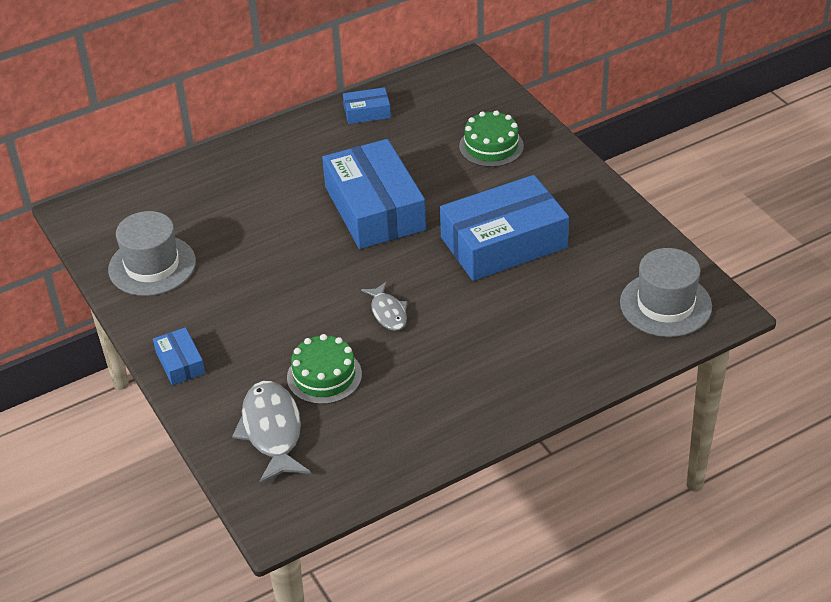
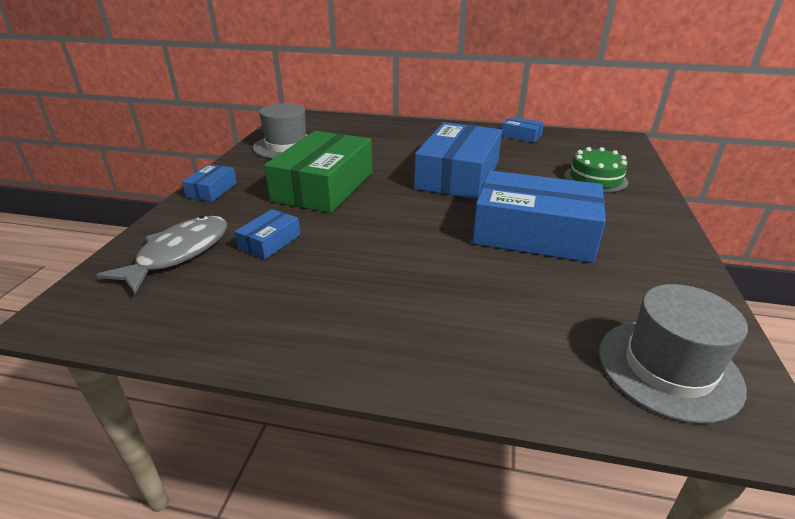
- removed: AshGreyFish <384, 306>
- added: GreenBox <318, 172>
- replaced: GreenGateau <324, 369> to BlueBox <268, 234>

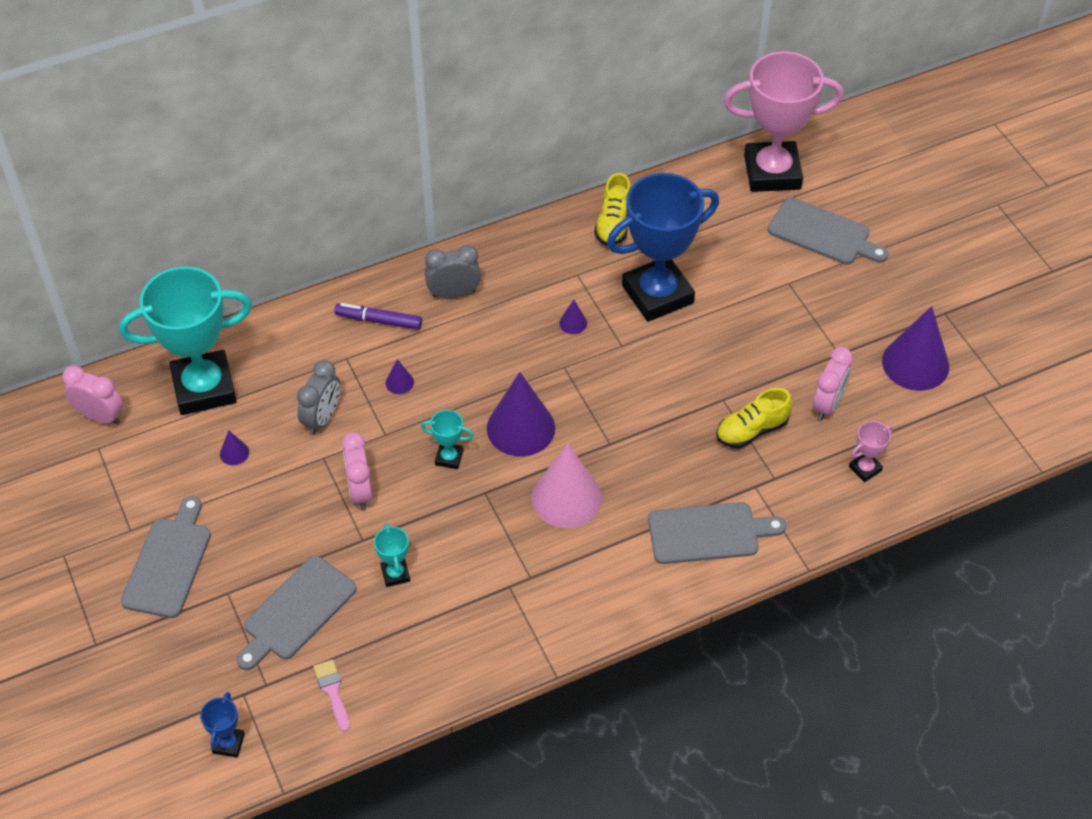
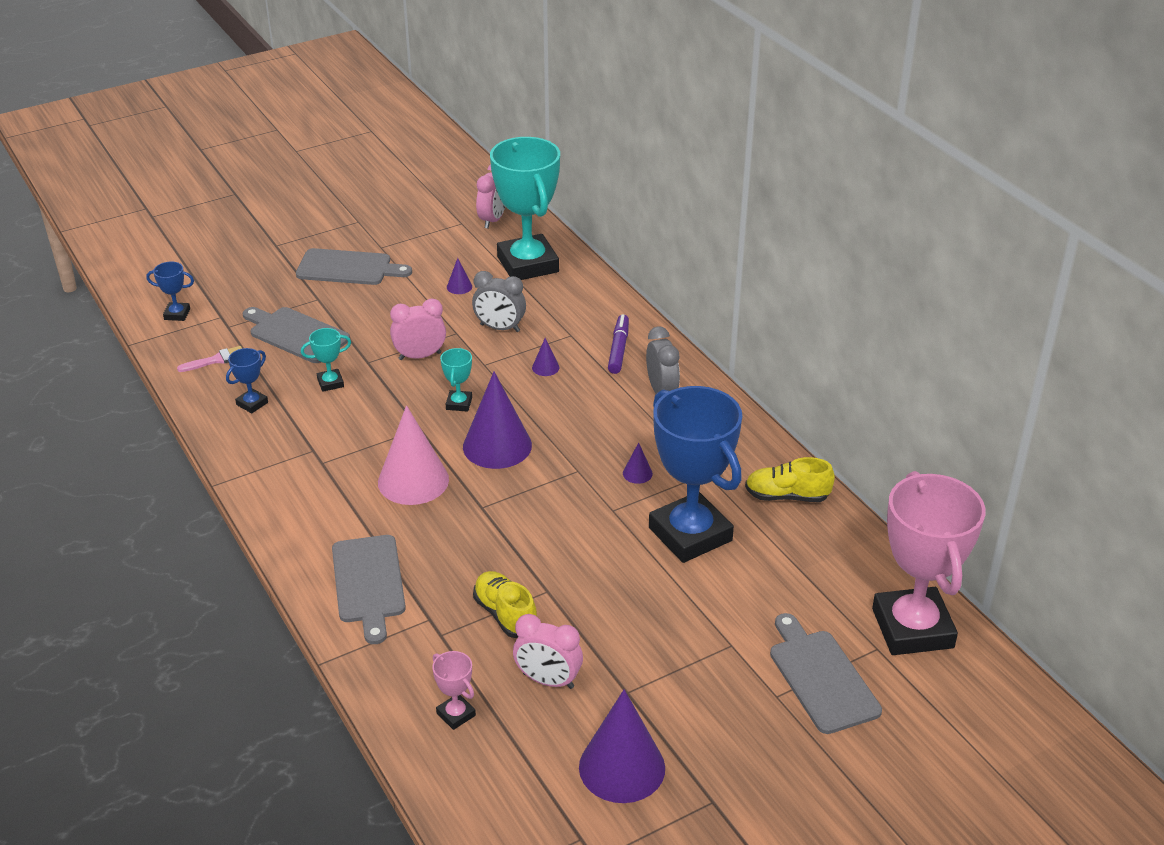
- added: BluePrizeCup <247, 380>
- turned: AshGreyCuttingBoard <828, 230> = <826, 673> 135 degrees clockwise

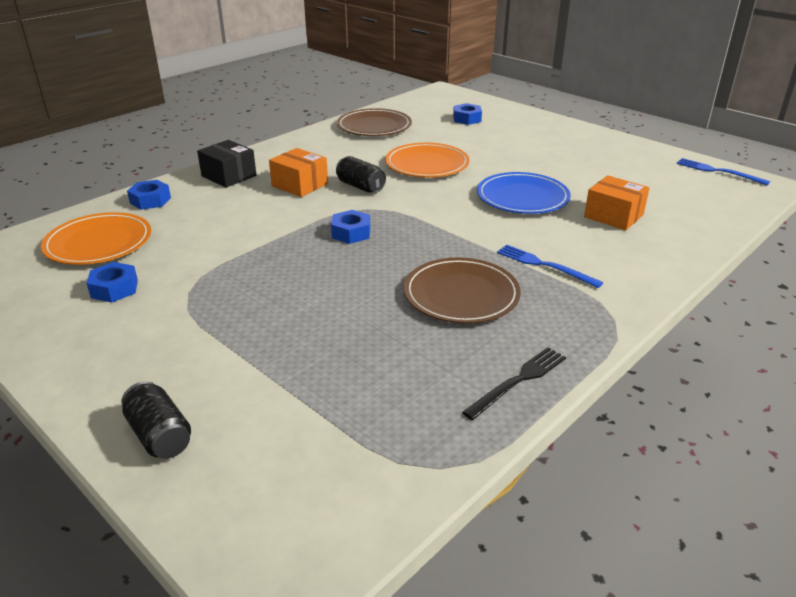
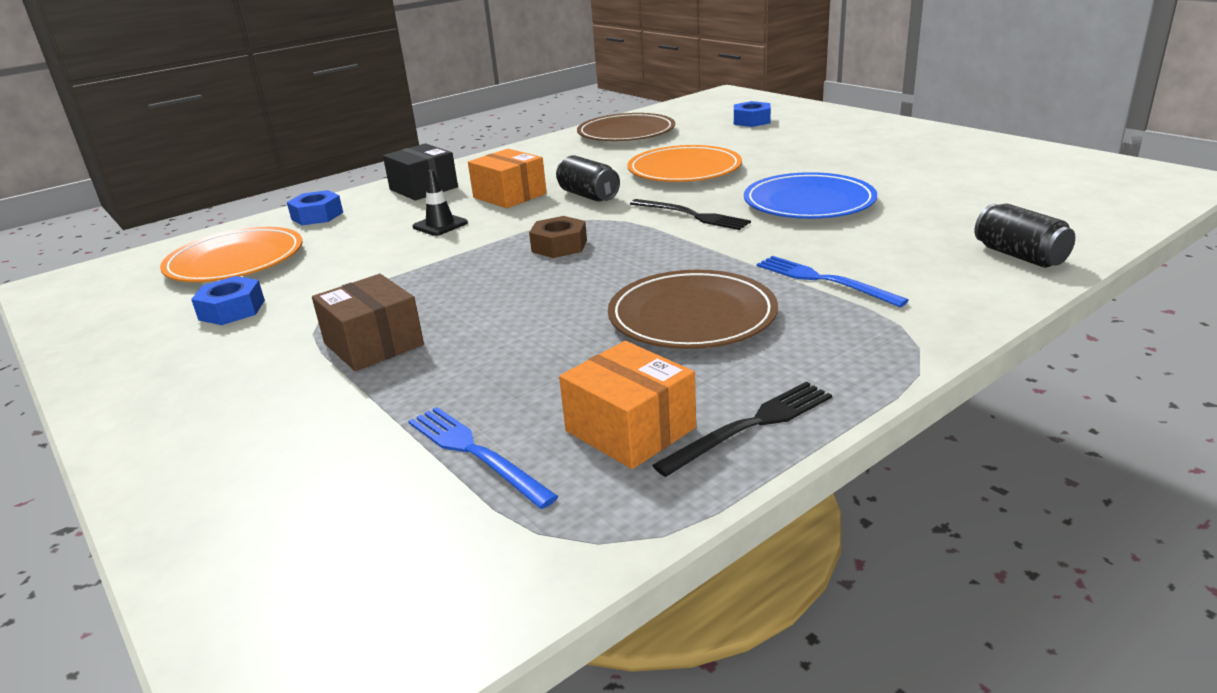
- added: DarkBrownBox <368, 322>
- added: BlackSafetyCone <440, 203>
- added: BlackDinnerFork <690, 214>
- moved: BlackCan <156, 420> to <1025, 236>
- moved: OrangeColouredBox <617, 202> to <627, 405>
- moved: BlueDinnerFork <723, 171> to <483, 458>
- recoloured: BlueHexNut <350, 227> to DarkBrownHexNut <558, 237>

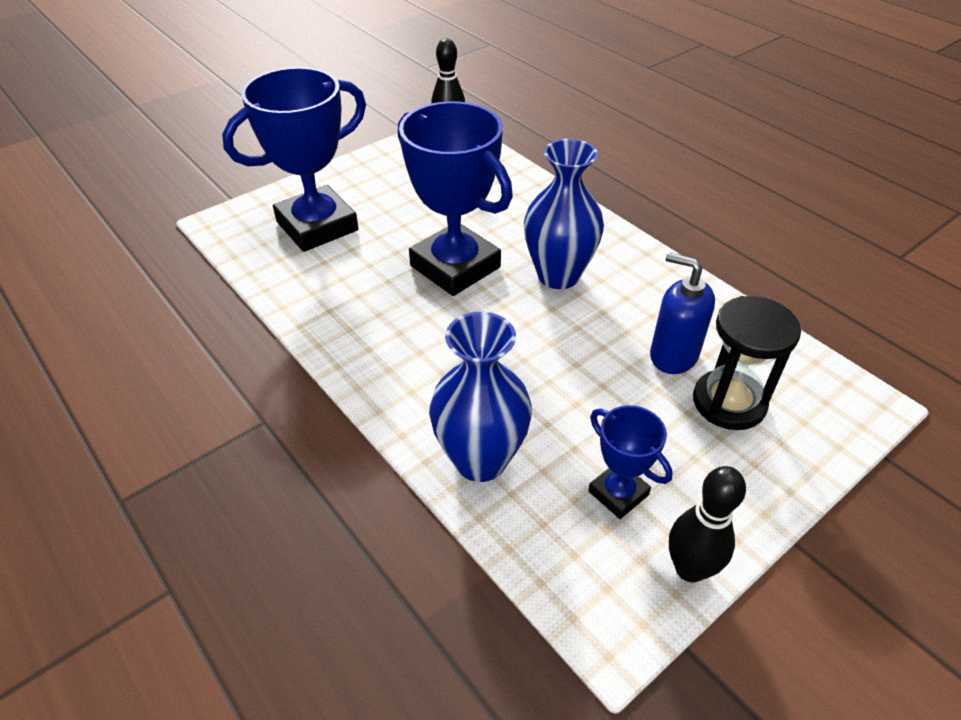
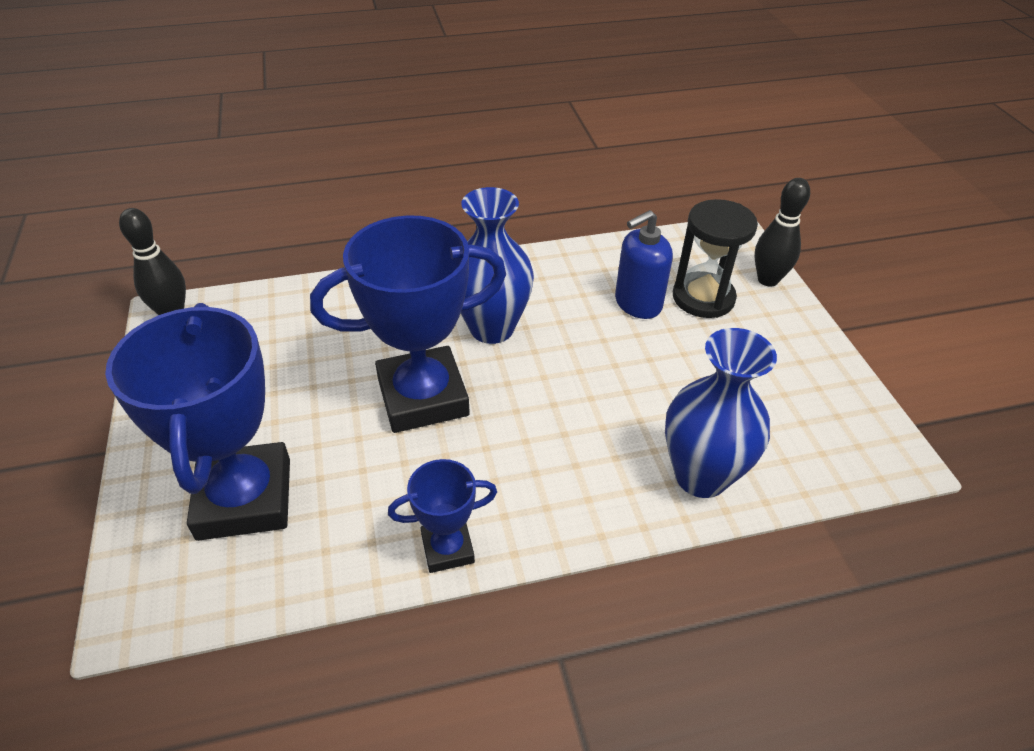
- moved: BluePrizeCup <630, 462> to <442, 516>
- moved: BlackSkittle <707, 524> to <782, 232>

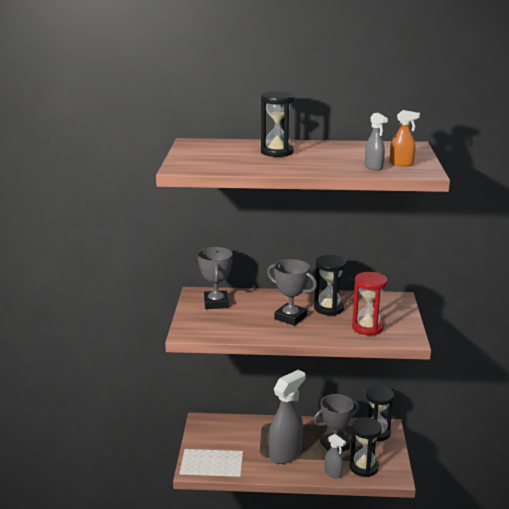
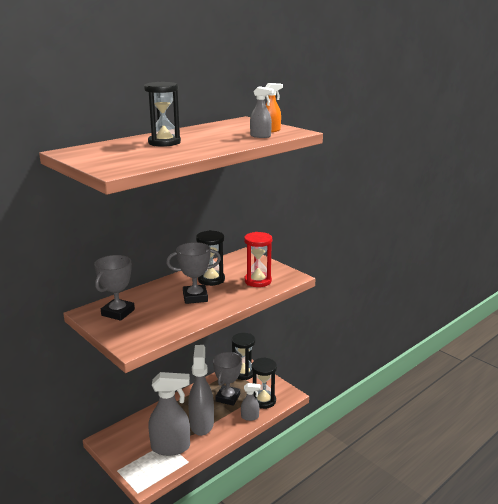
- added: AshGreySprayCleaner <169, 414>
- turned: AshGreyPrizeCup <215, 278> = <114, 288> 75 degrees clockwise

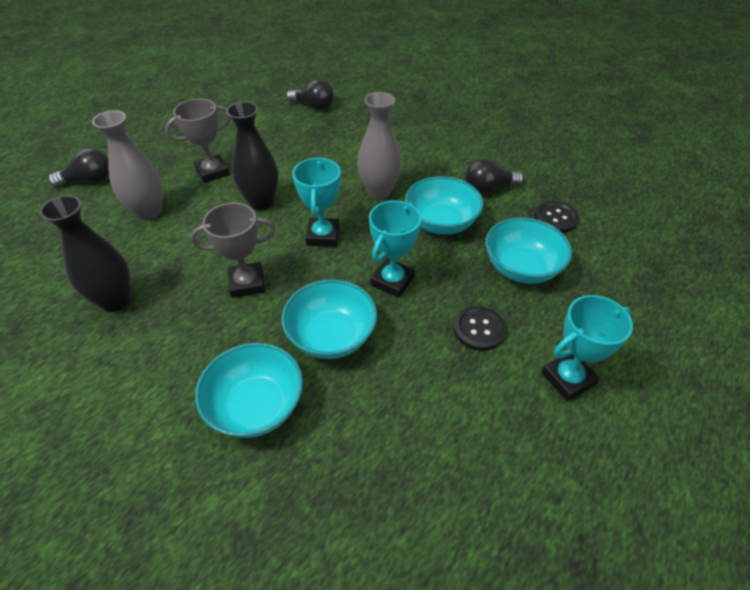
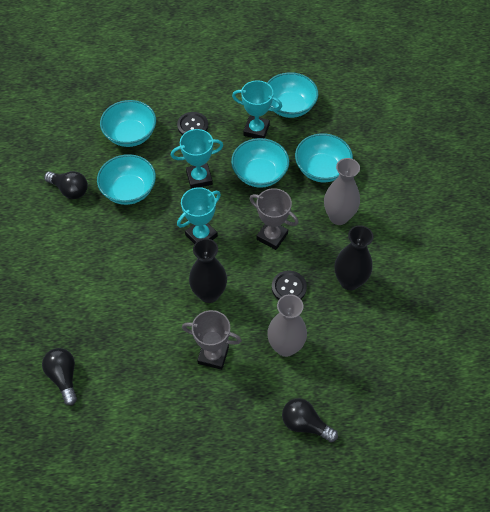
- added: TealServingBowl <292, 95>
- moved: AshGreyVase <379, 146> to <342, 191>
- moved: BlackButton <556, 217> to <289, 285>
- moved: TealPrizeCup <587, 348> to <257, 109>

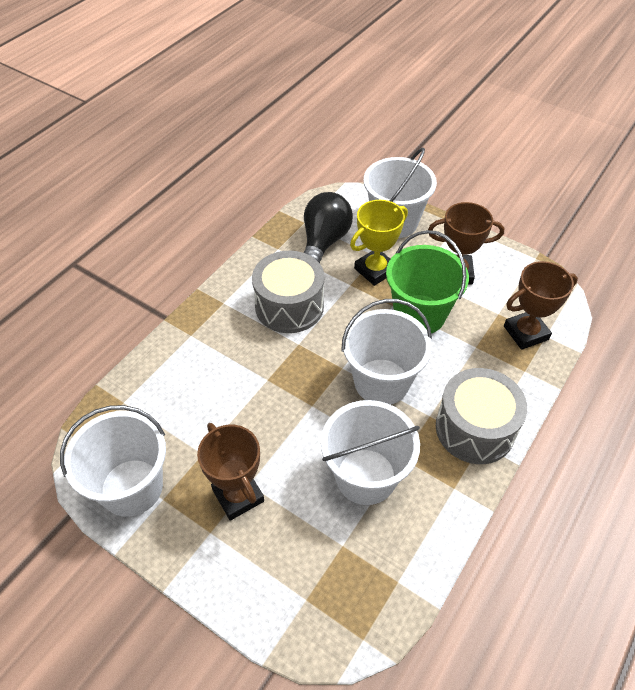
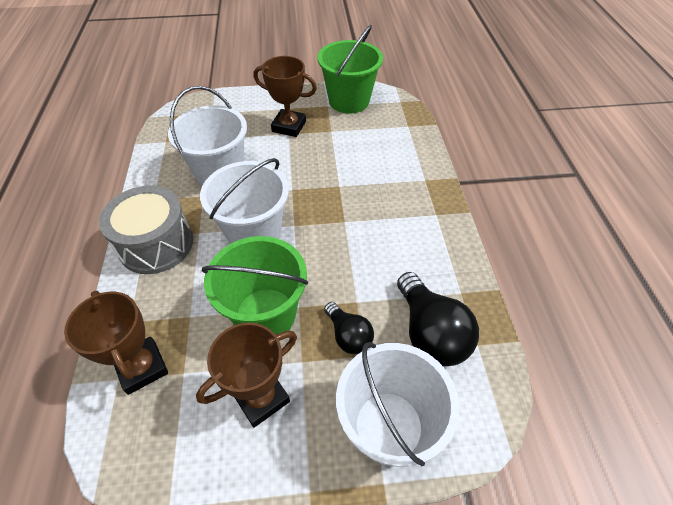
- removed: AshGreyDrum <288, 292>
- replaced: BrightYellowPrizeCup <379, 243> to BlackBulb <349, 328>
- recoloured: PureWhiteSandBucket <113, 461> to GreenSandBucket <350, 69>
- turned: DarkBrownPrizeCup <541, 305> = <116, 343> 60 degrees counterclockwise

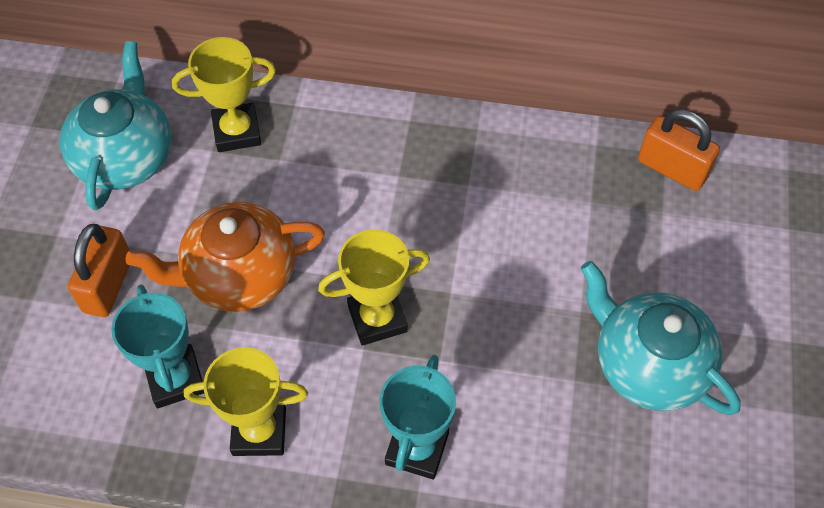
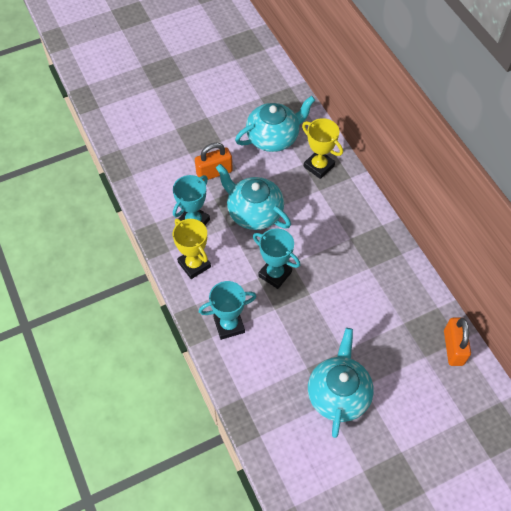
- recoloured: OrangeColouredChinaTeapot <225, 257> to TealChinaTeapot <253, 197>
- recoloured: BrightYellowPrizeCup <374, 287> to TealPrizeCup <276, 258>

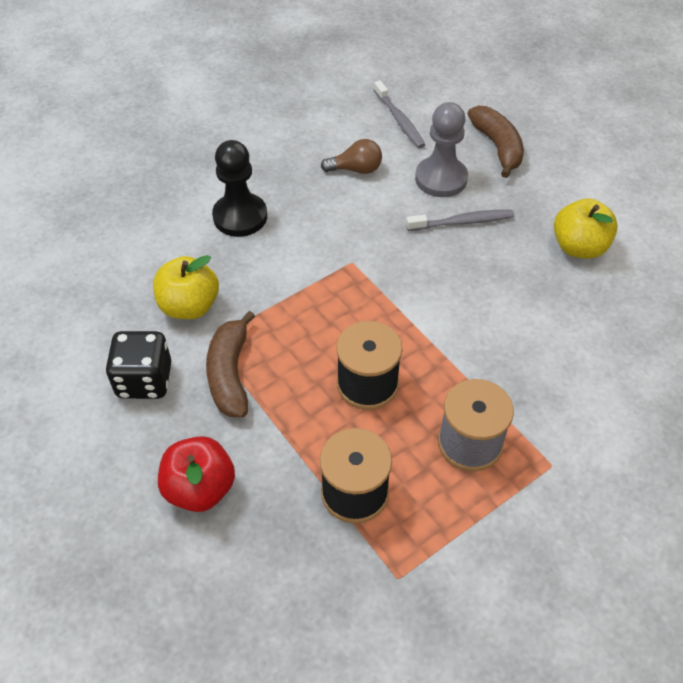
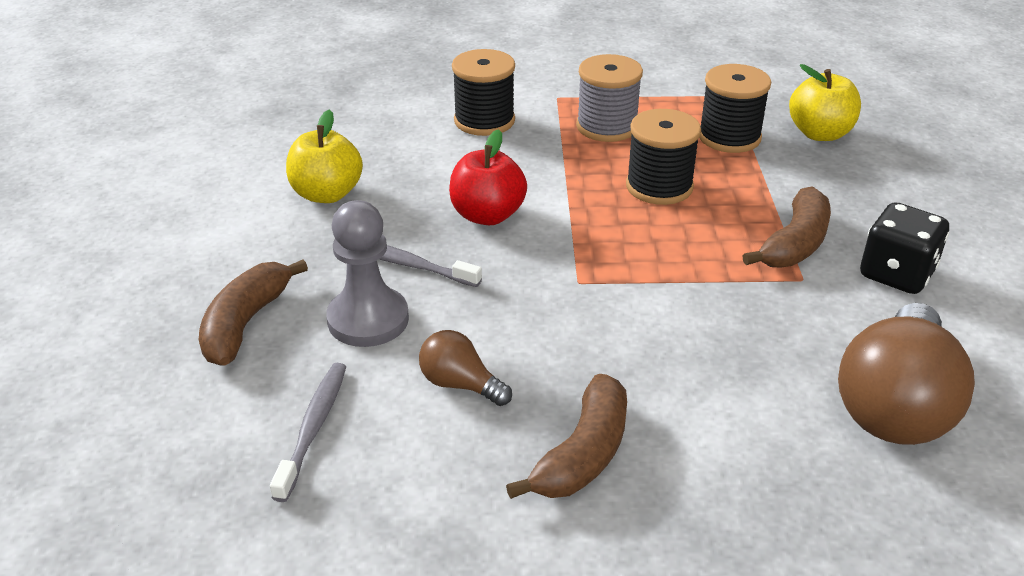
- removed: BlackGamePawn <239, 188>
- added: BlackReelOfThread <483, 92>
- added: DarkBrownBananaFruit <566, 436>
- added: DarkBrownBulb <906, 374>
- moved: BrightYellowAppleFruit <186, 287> to <825, 102>
- moved: RedAppleFruit <196, 474> to <488, 177>

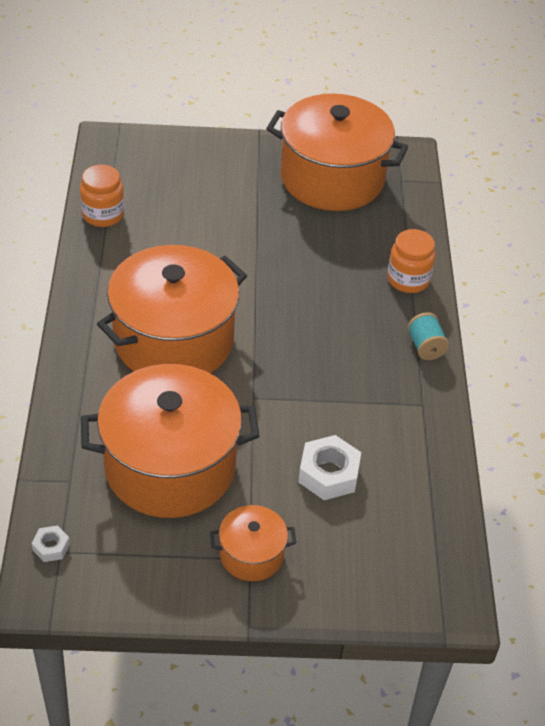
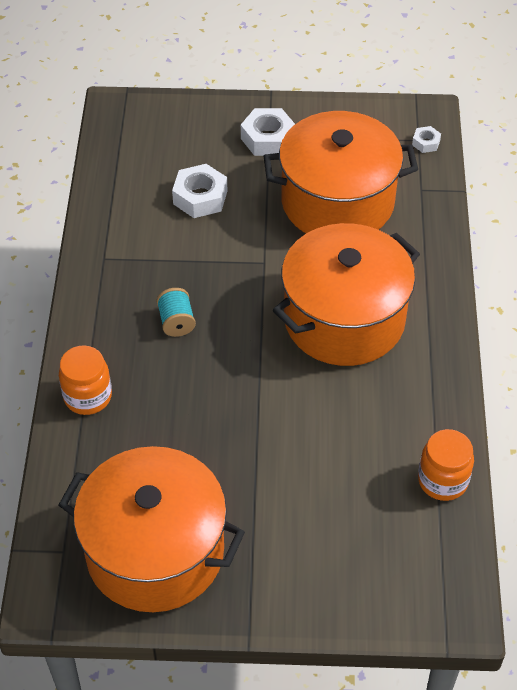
- moved: TealReelOfThread <428, 336> to <176, 312>
- replaced: OrangeColouredStockpot <253, 543> to PureWhiteHexNut <268, 132>

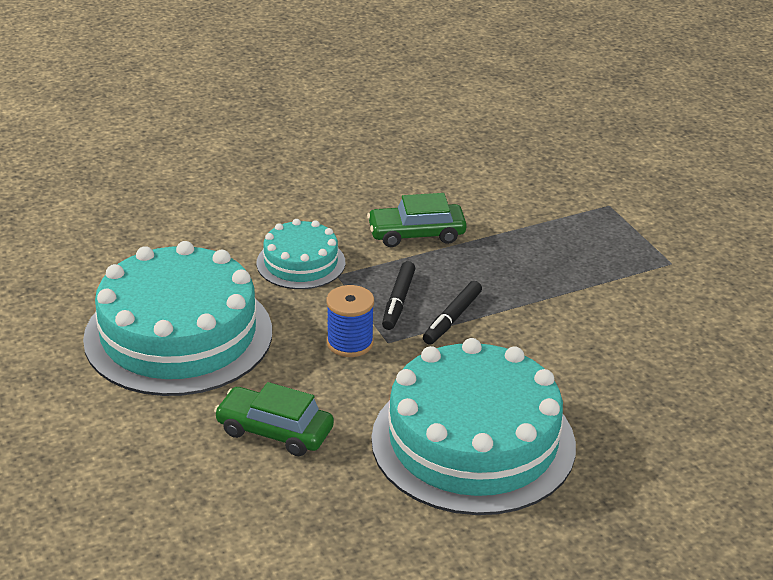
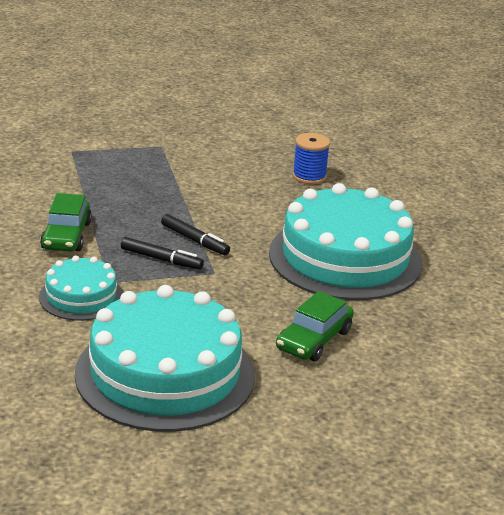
- moved: BlueReelOfThread <350, 321> to <311, 158>

